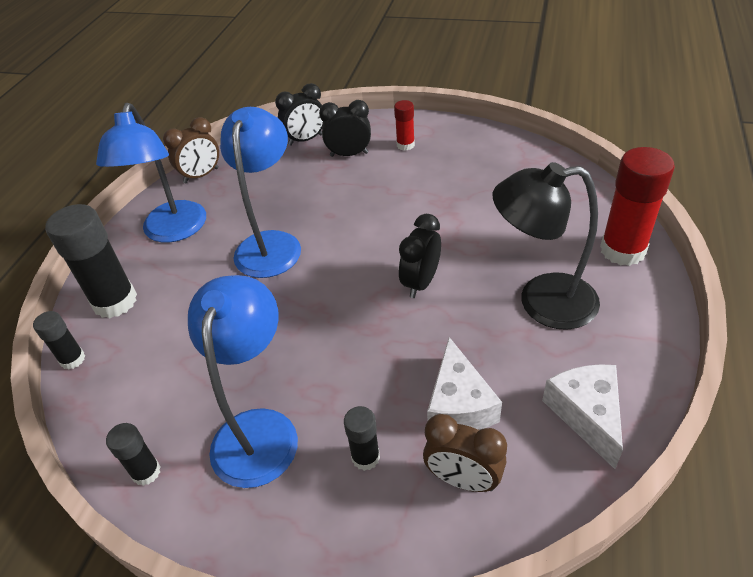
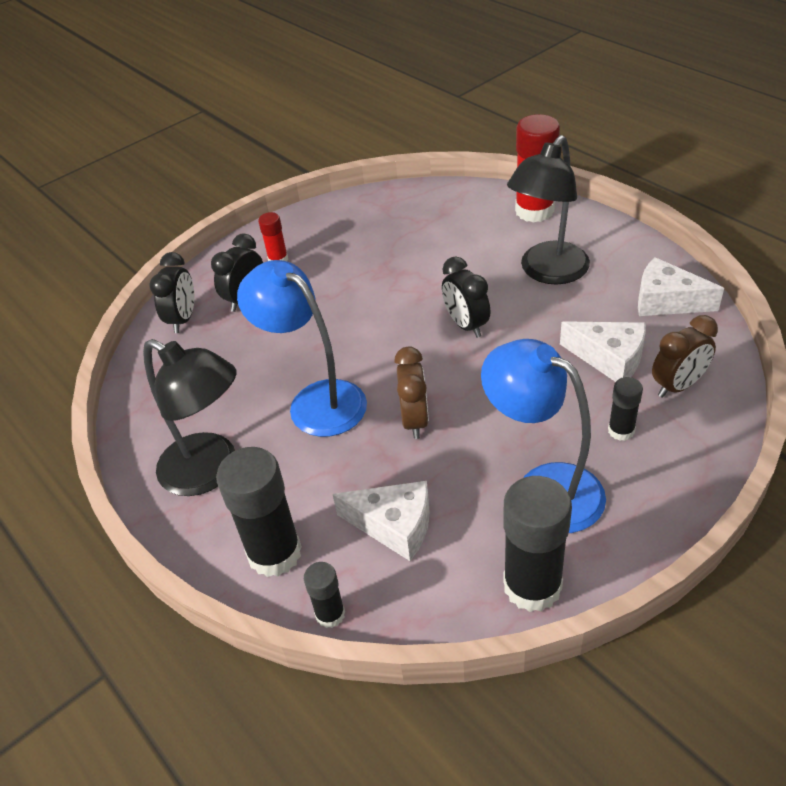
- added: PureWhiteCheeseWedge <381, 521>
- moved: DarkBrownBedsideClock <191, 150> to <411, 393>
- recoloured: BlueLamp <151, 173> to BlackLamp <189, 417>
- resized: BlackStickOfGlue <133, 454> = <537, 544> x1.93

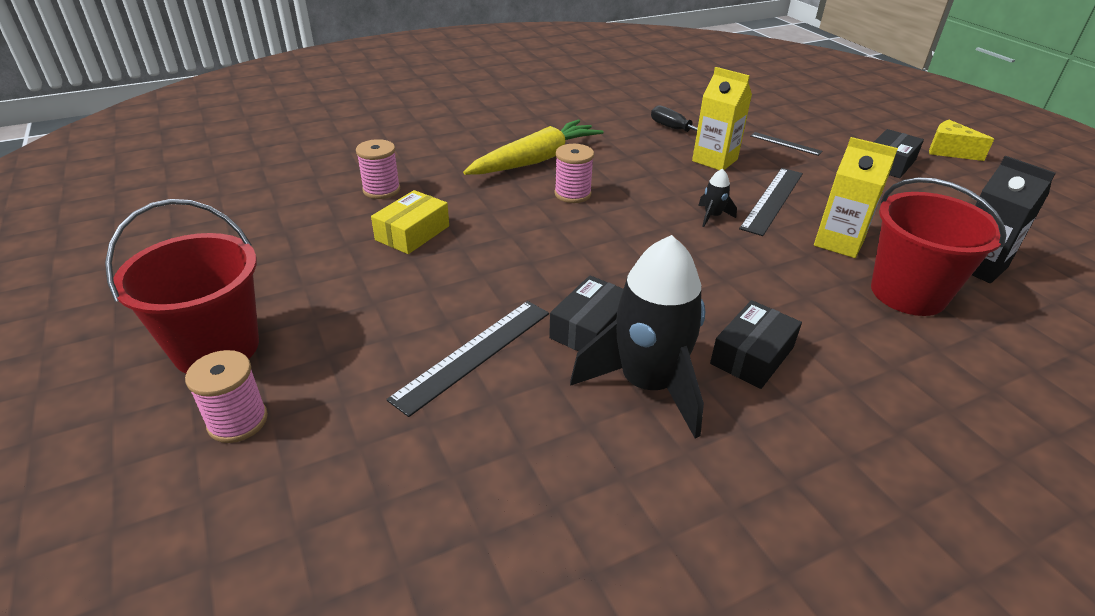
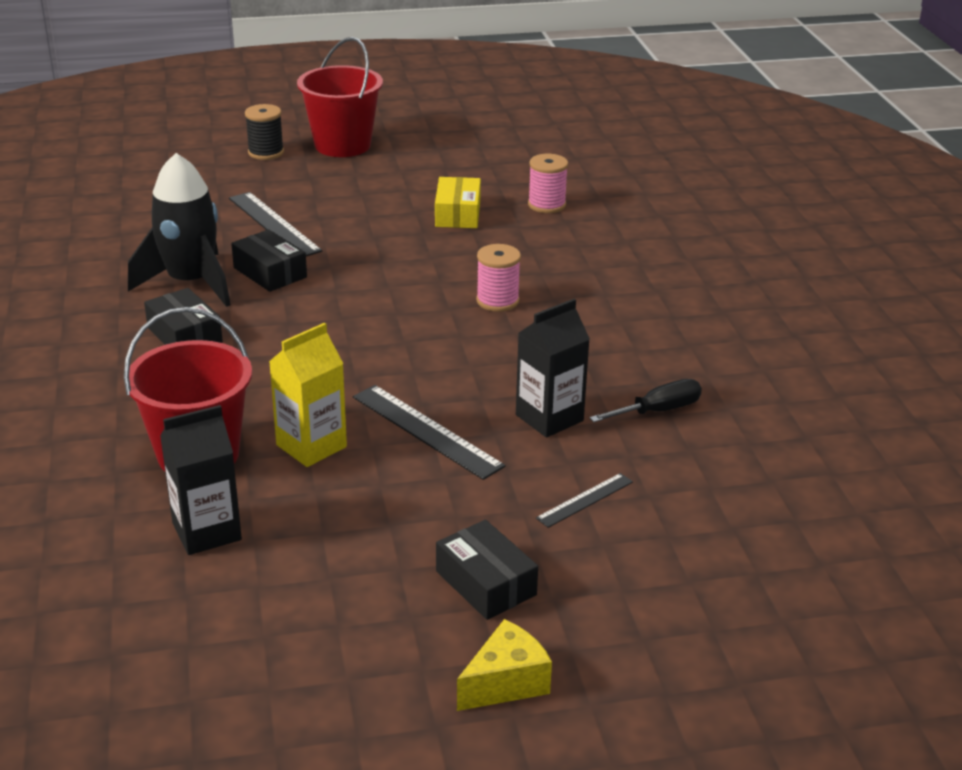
- removed: BrightYellowCarrot <533, 147>
- removed: BlackRocket <717, 198>
- recoloured: RosePinkReelOfThread <226, 396> to BlackReelOfThread <264, 132>
- recoloured: BrightYellowJuiceCarton <722, 118> to BlackJuiceCarton <553, 368>
- turned: BrightYellowBox <410, 222> = <458, 202> 45 degrees clockwise

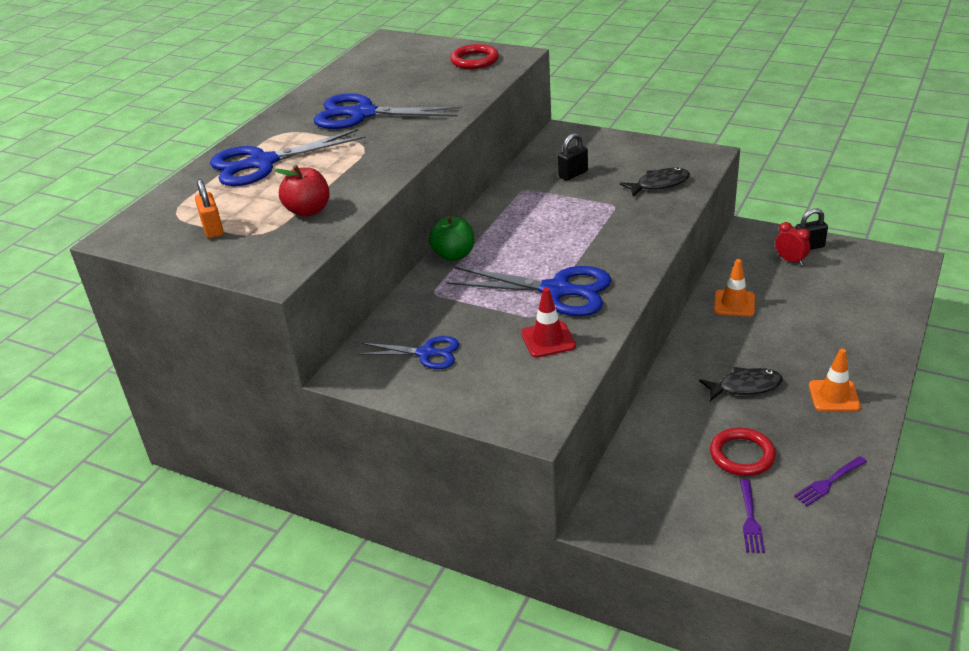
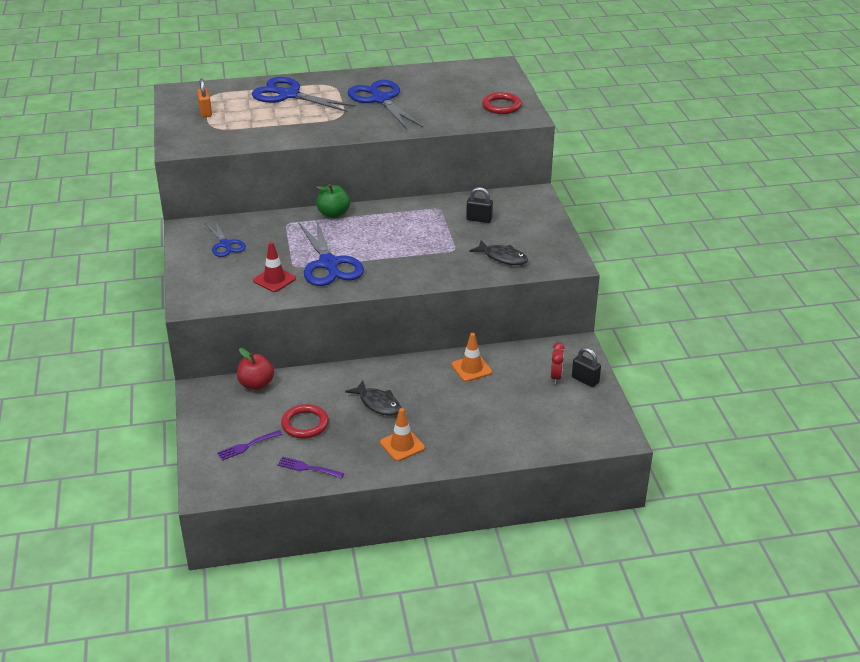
- moved: RedAppleFruit <302, 191> to <255, 369>
- turned: OrangeColouredSmallLock <209, 208> = <204, 98> 45 degrees counterclockwise

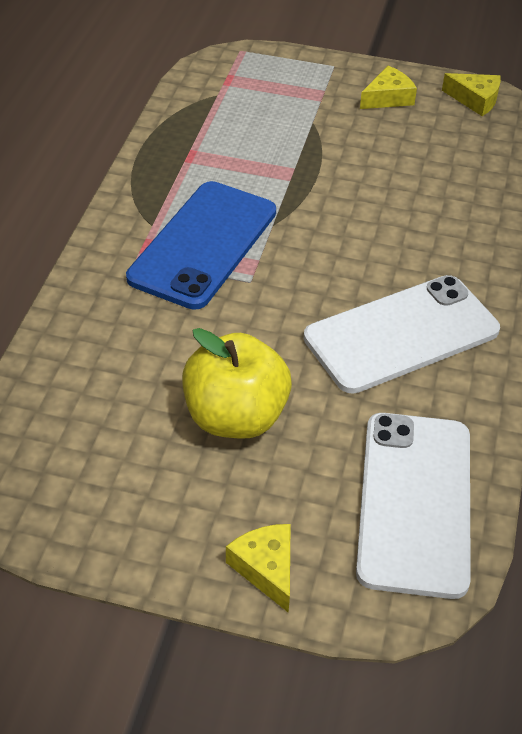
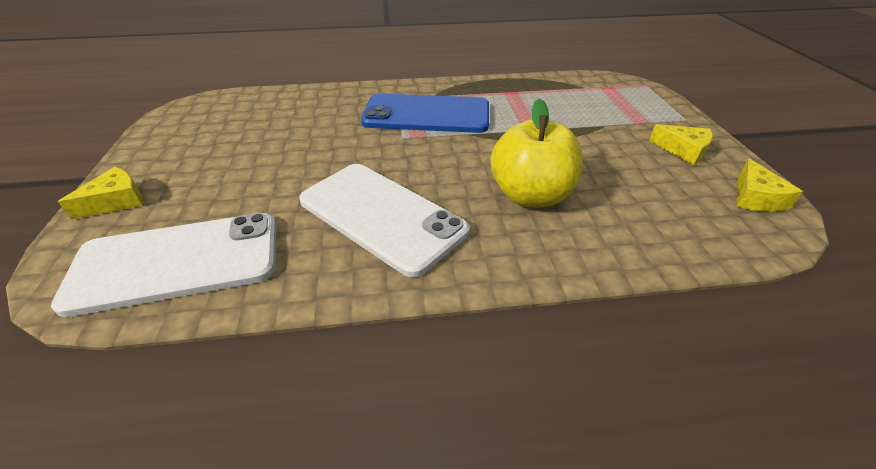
- moved: BrightYellowAppleFruit <237, 383> to <537, 153>

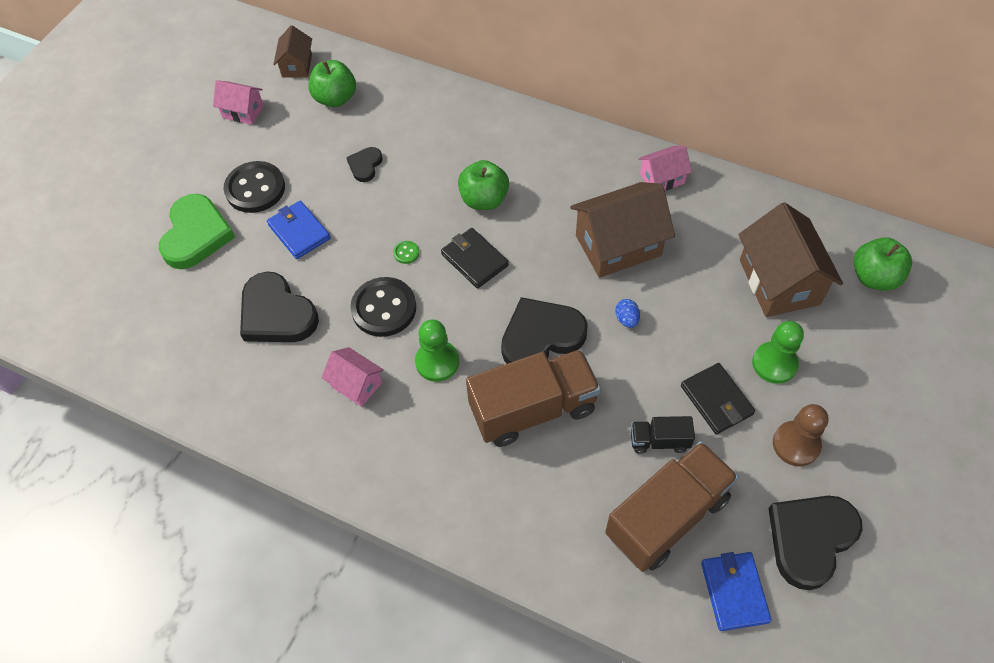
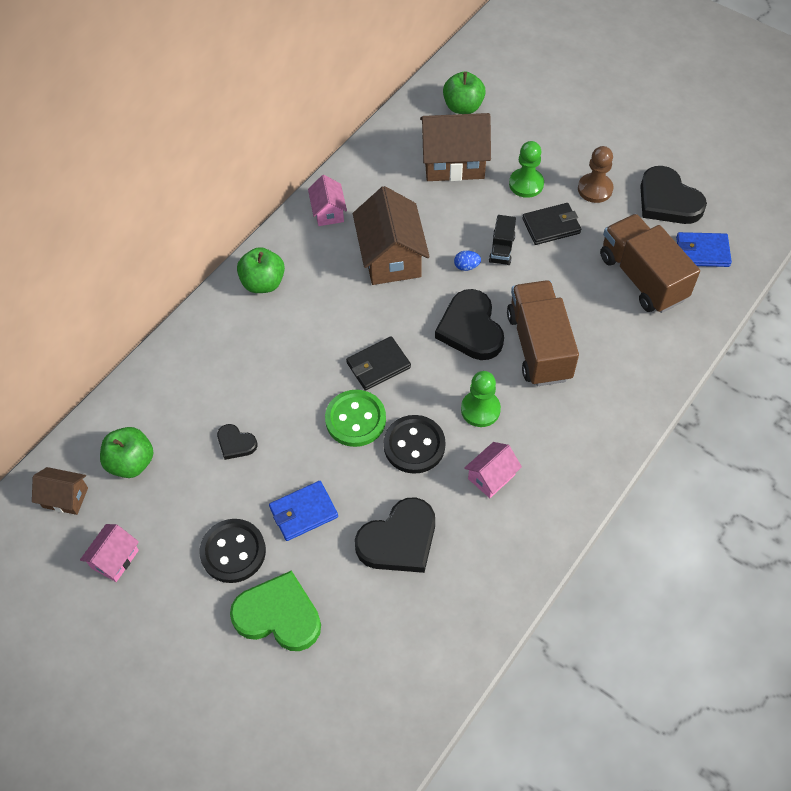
- moved: GreenAppleFruit <483, 185> to <261, 270>
- moved: BlackToyTruck <663, 435> to <502, 240>
- resized: GreenButton <406, 252> = <355, 418> x2.43

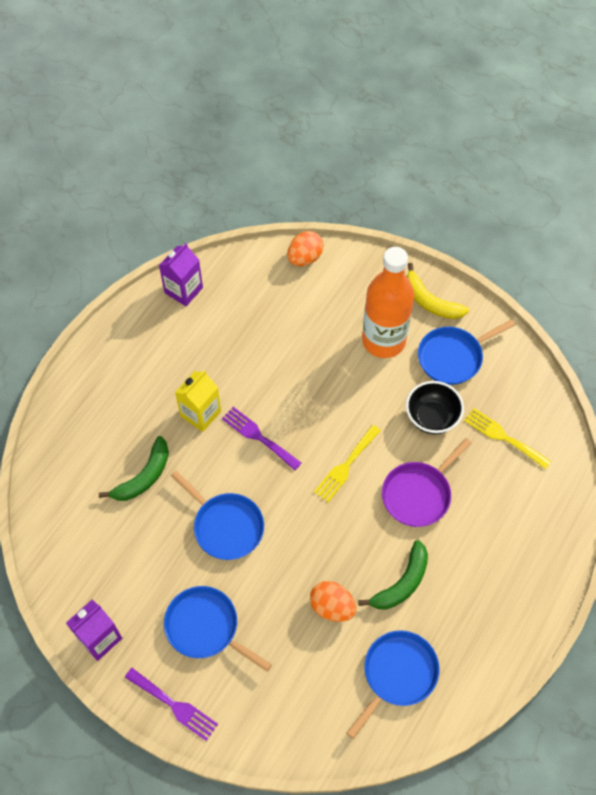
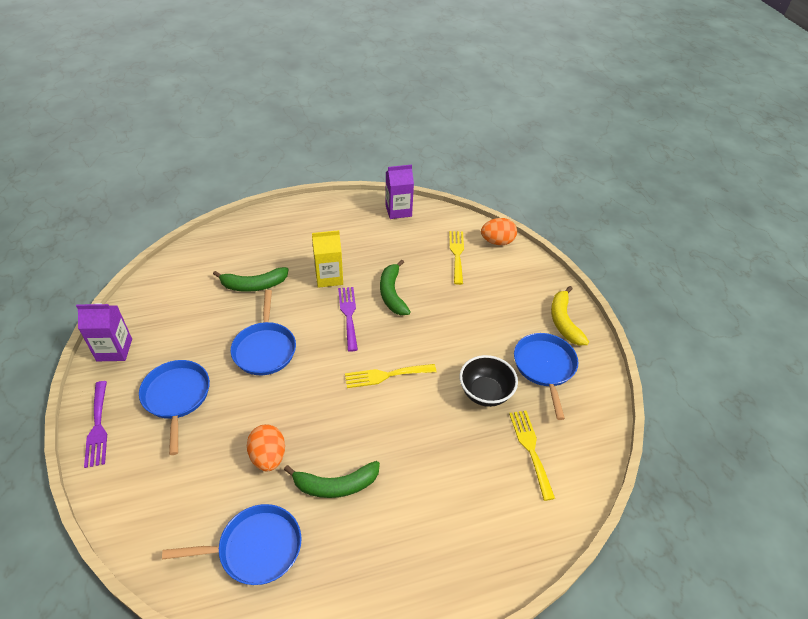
- removed: OrangeColouredDrinkBottle <388, 302>
- removed: RoyalPurpleSkillet <427, 482>
- added: GreenBananaFruit <395, 287>
- added: BrightYellowDinnerFork <456, 258>
- turned: BlueSkillet <466, 352> = <546, 376> 75 degrees clockwise

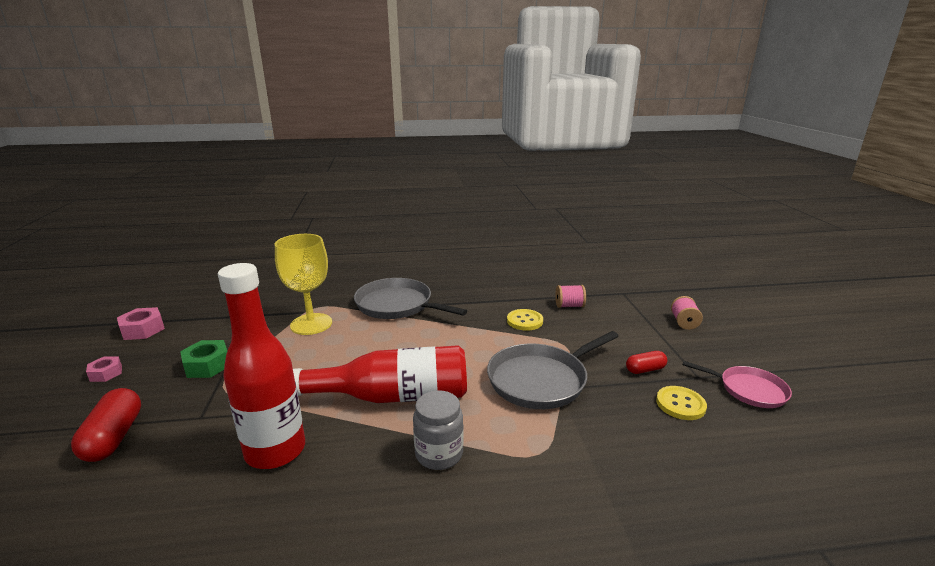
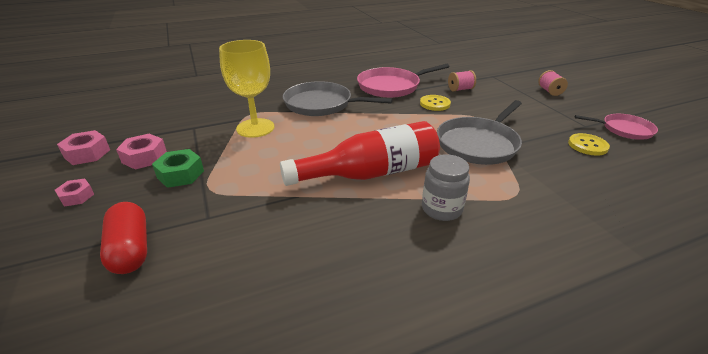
- removed: RedDrinkBottle <261, 366>
- removed: RedPill <646, 362>
- added: RosePinkHexNut <141, 152>
- added: RosePinkSkillet <403, 81>

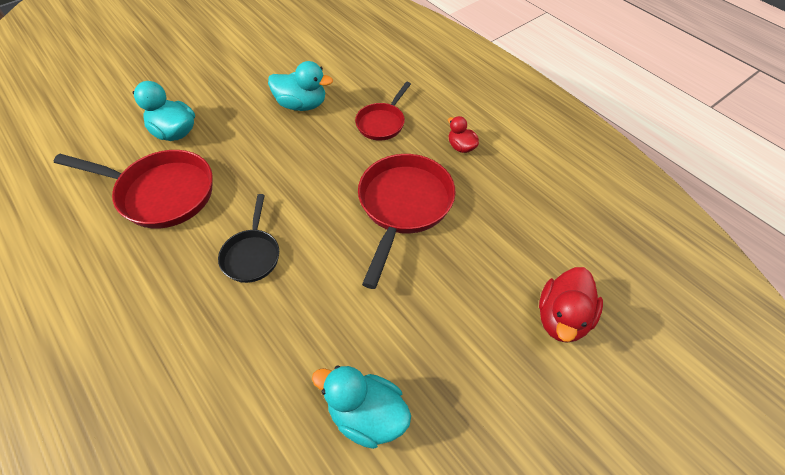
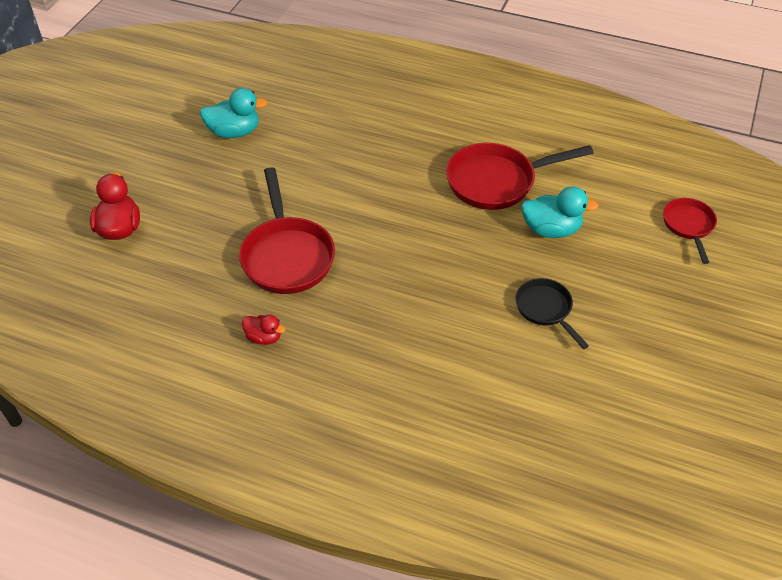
- removed: TealRubberDuck <300, 86>
- moved: BlackSkillet <248, 238> to <552, 313>
- moved: RedSkillet <383, 111> to <690, 231>

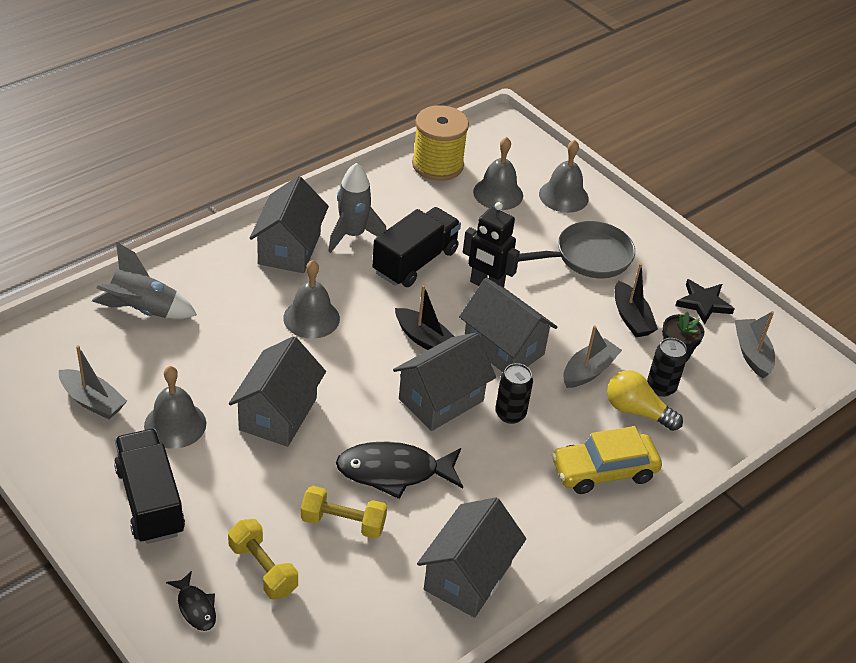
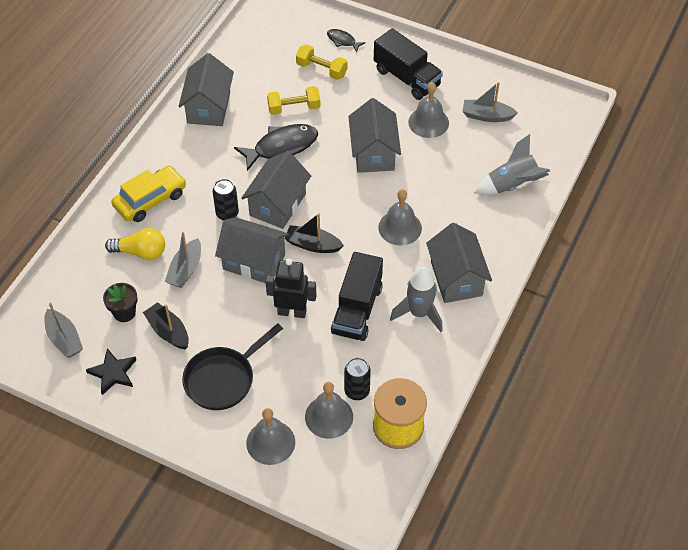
- moved: BlackCan <667, 367> to <357, 378>
- recoloured: AshGreySkillet <576, 249> to BlackSkillet <232, 366>

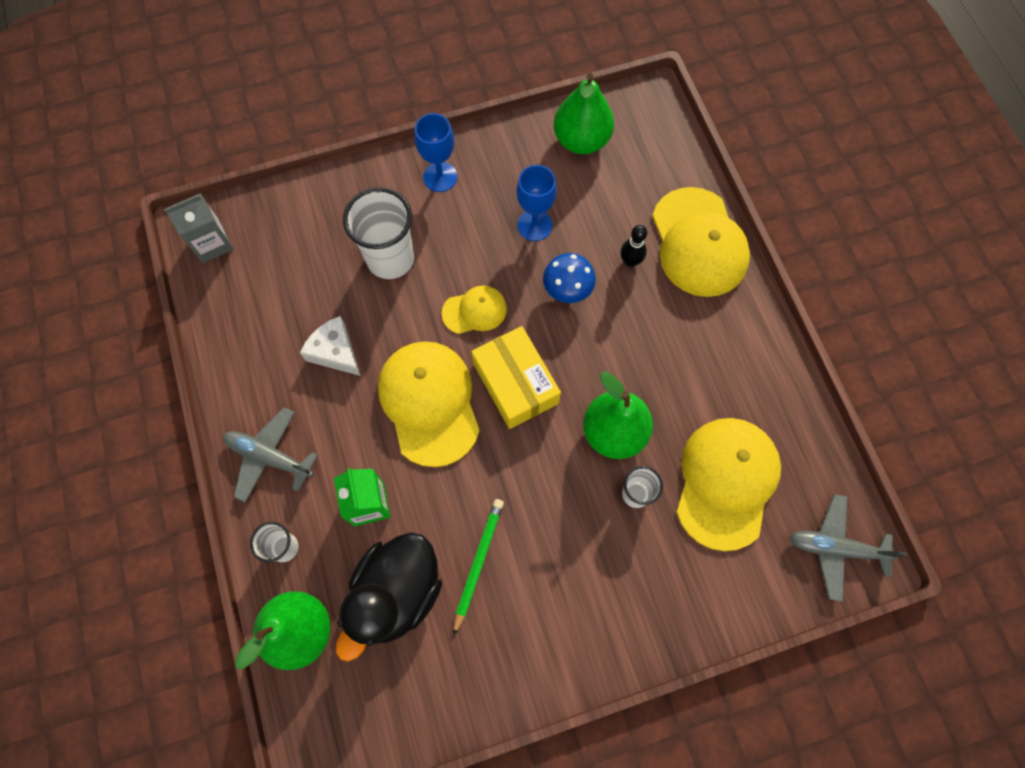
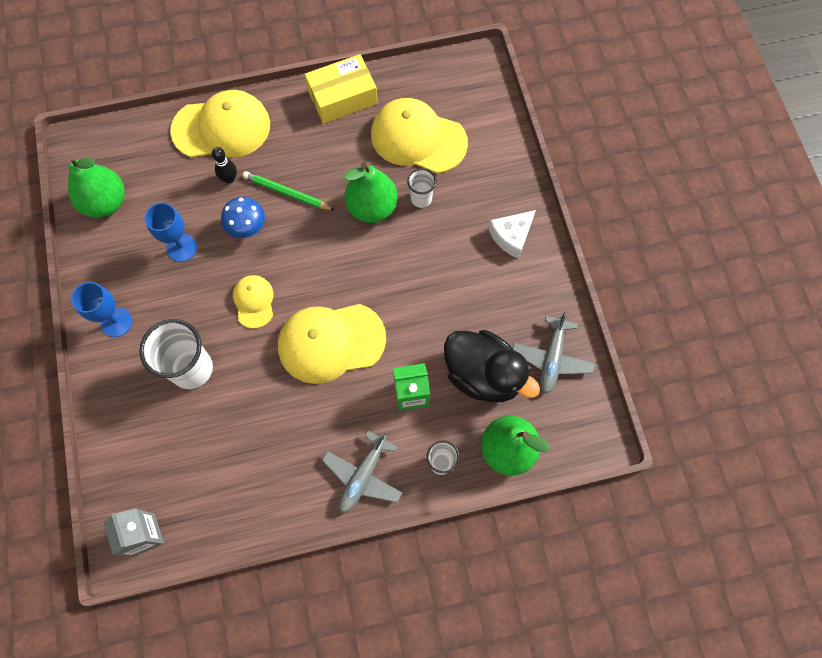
- moved: PureWhiteCheeseWedge <330, 346> to <512, 234>
- moved: GreenLeadPencil <478, 567> to <288, 190>
- moved: BrightYellowBox <516, 377> to <341, 89>
- moved: AshGreyToyPlane <848, 548> to <554, 352>

